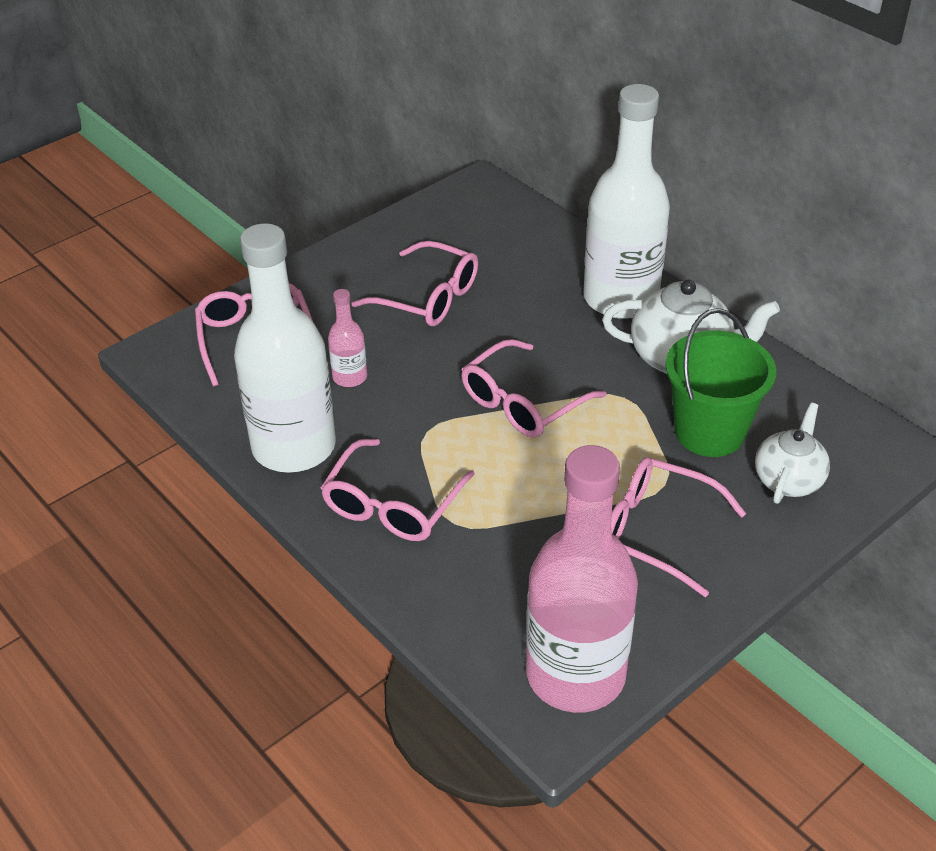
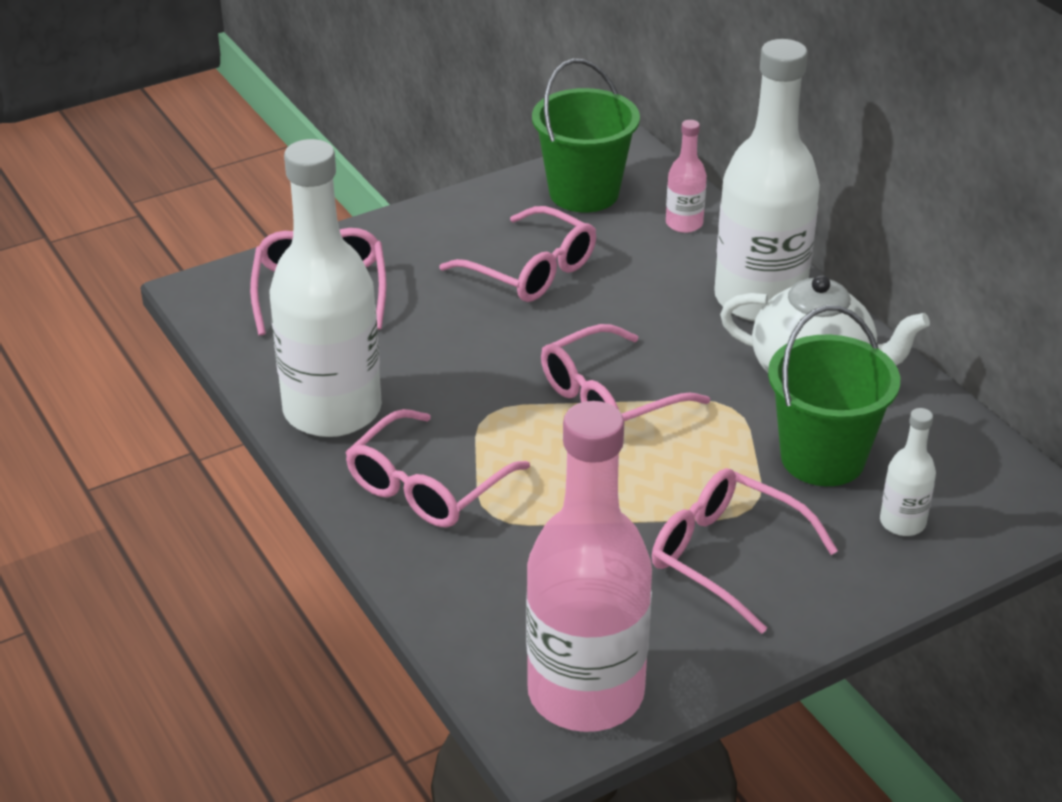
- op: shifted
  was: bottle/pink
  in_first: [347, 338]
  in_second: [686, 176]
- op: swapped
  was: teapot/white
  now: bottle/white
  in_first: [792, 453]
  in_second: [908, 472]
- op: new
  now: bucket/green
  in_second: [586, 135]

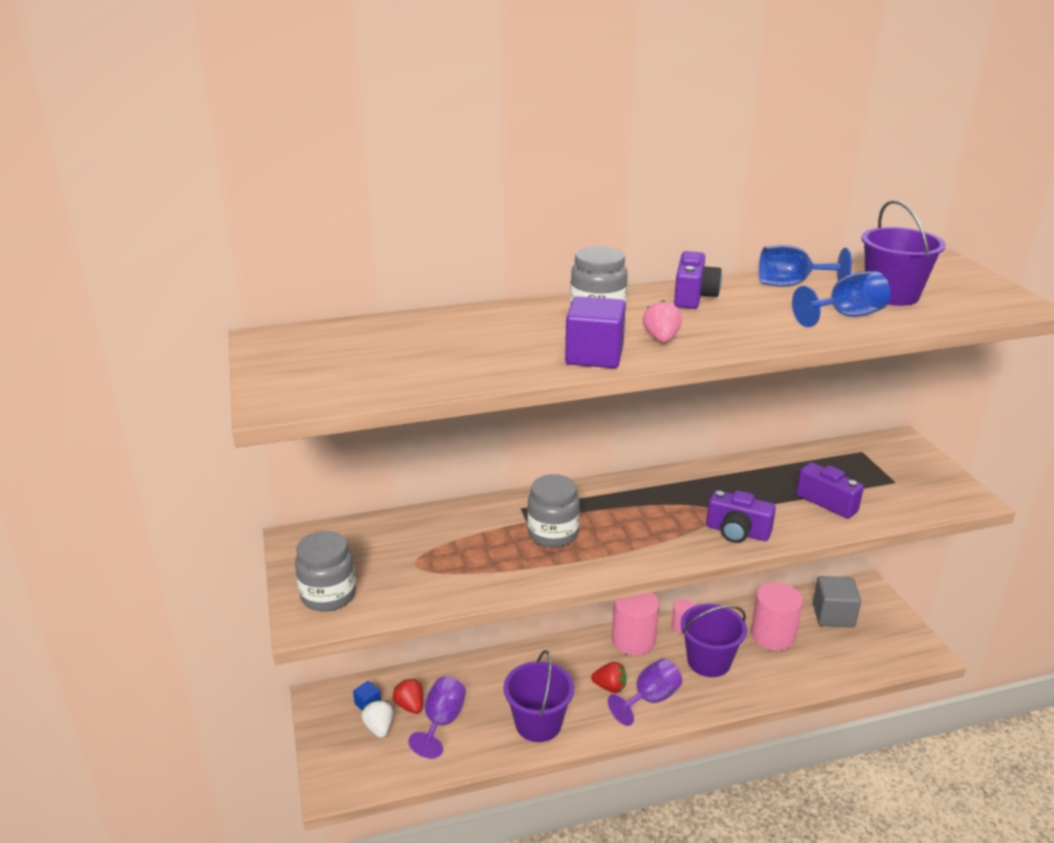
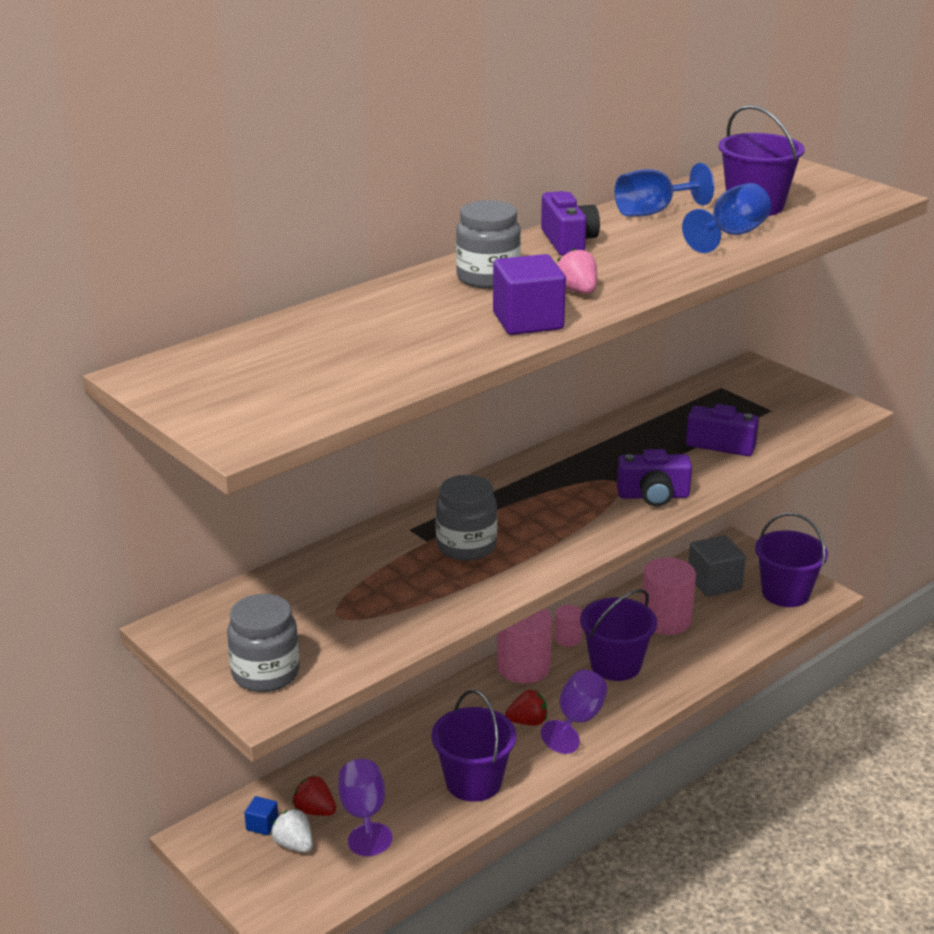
- op: new
  now: bucket/purple
  in_second: [791, 560]

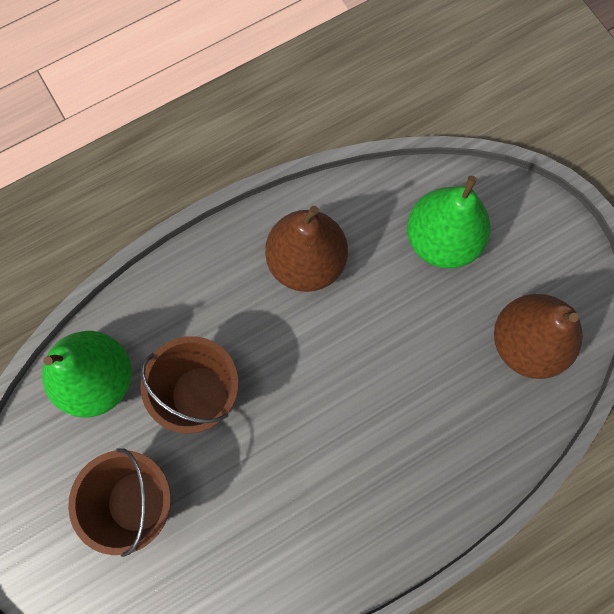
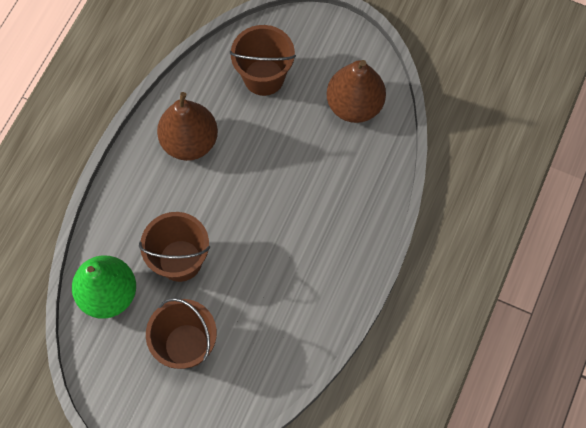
- op: swapped
  was: pear/green
  now: bucket/brown
  in_first: [448, 222]
  in_second: [263, 60]

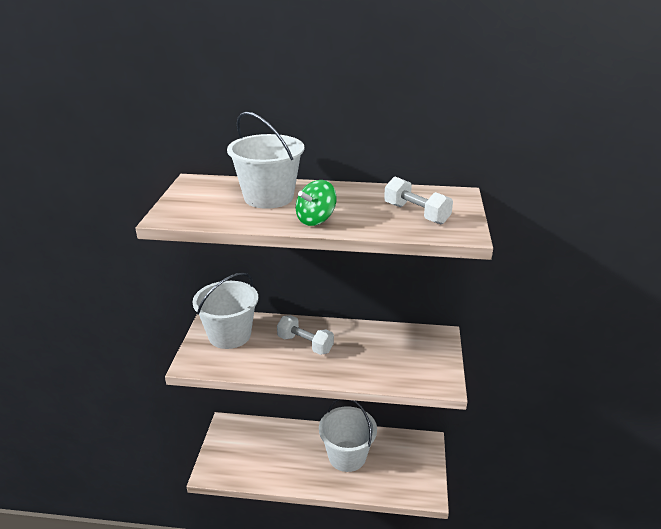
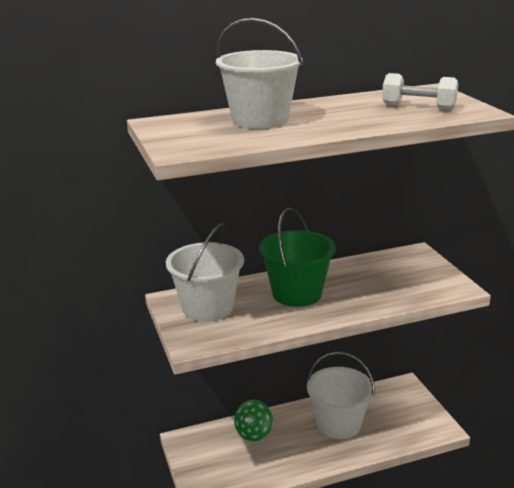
- op: swapped
  was: dumbbell/white
  now: bucket/green
  in_first: [305, 335]
  in_second: [297, 257]
- op: shifted
  was: spinning top/green
  in_first: [316, 203]
  in_second: [253, 420]

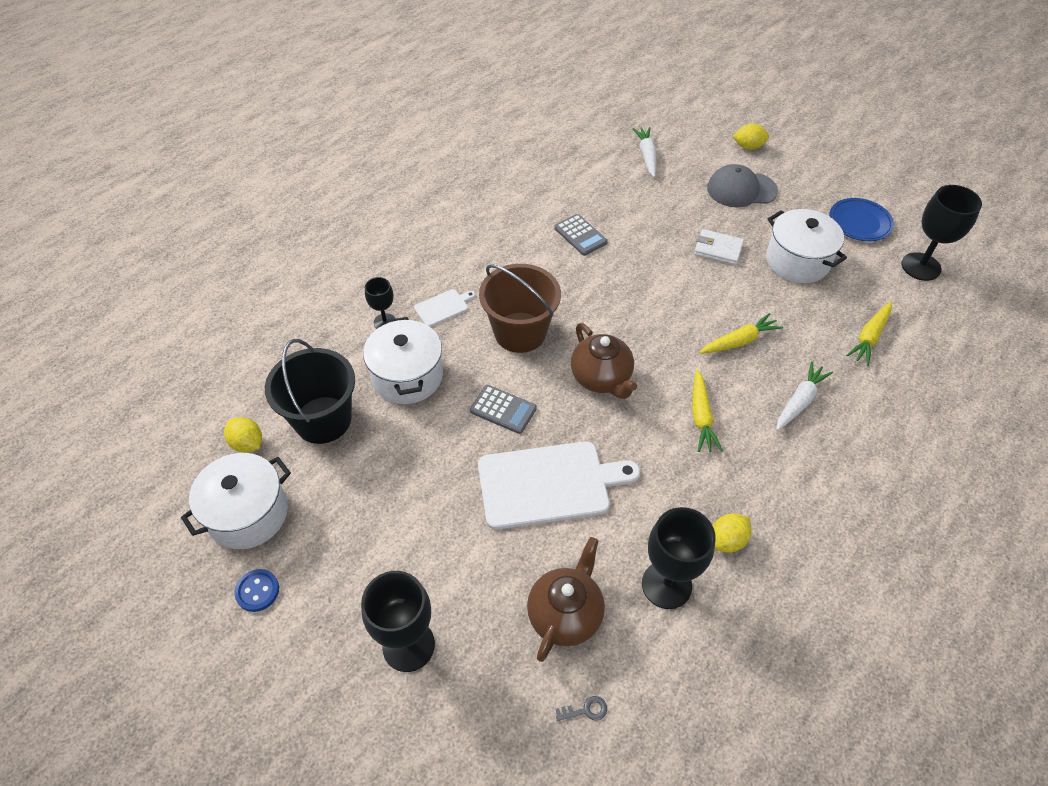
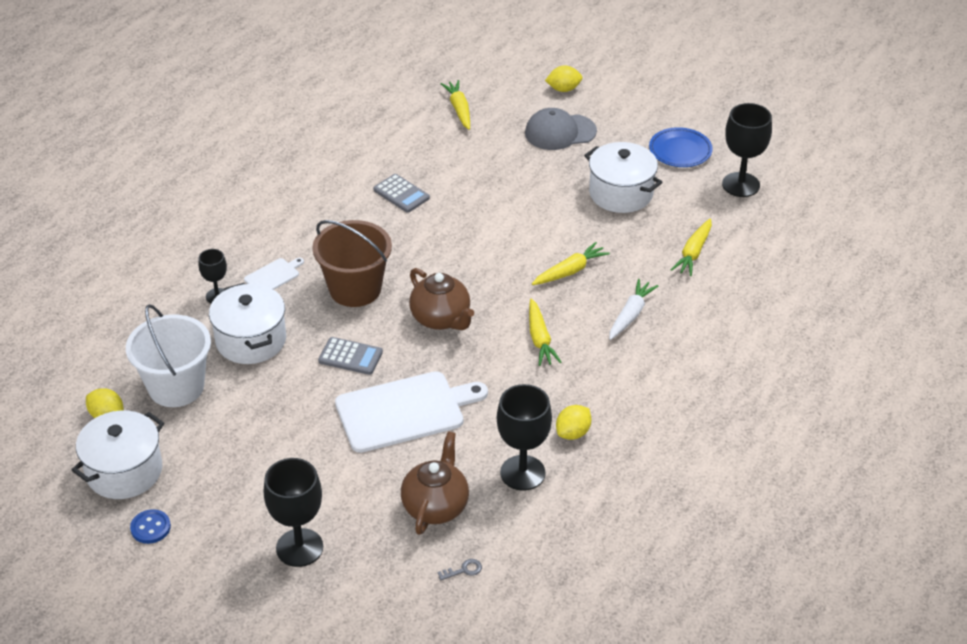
- op: repainted
  was: bucket/black
  now: bucket/white
  in_first: [310, 391]
  in_second: [168, 355]
- op: repainted
  was: carrot/white
  now: carrot/yellow
  in_first: [644, 152]
  in_second: [455, 105]
- op: gone
  was: wallet/white
  in_first: [719, 247]

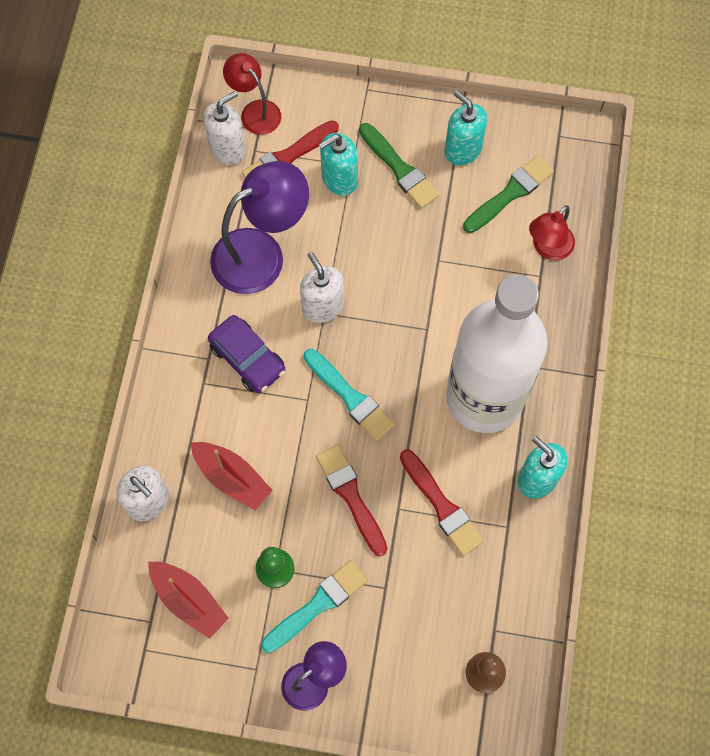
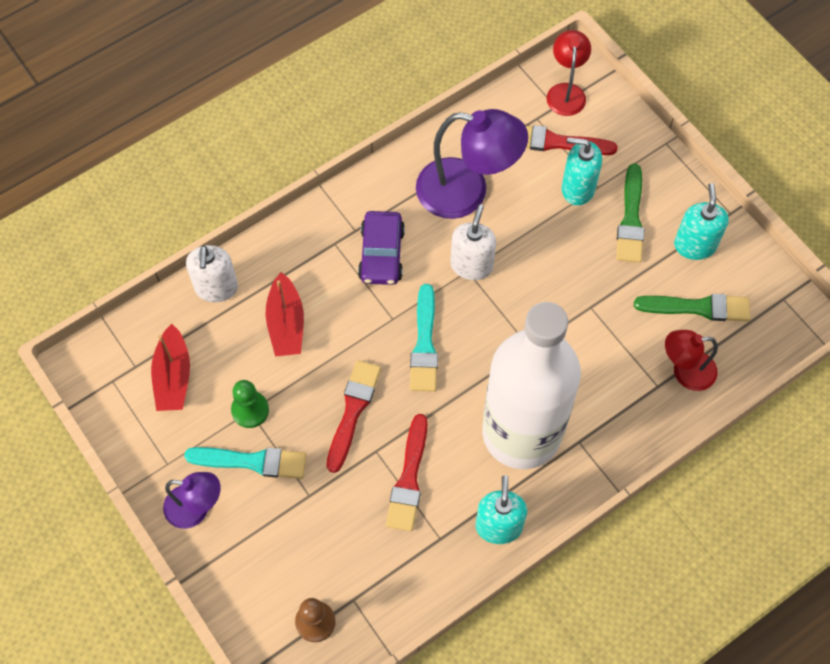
- op: gone
  was: soap dispenser/white
  in_first: [224, 128]

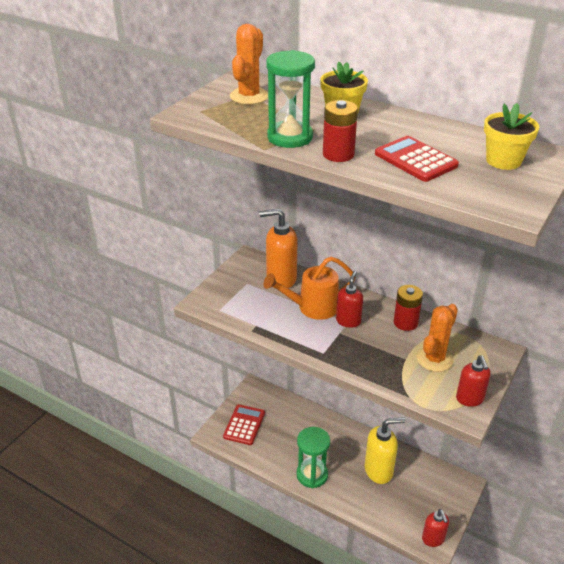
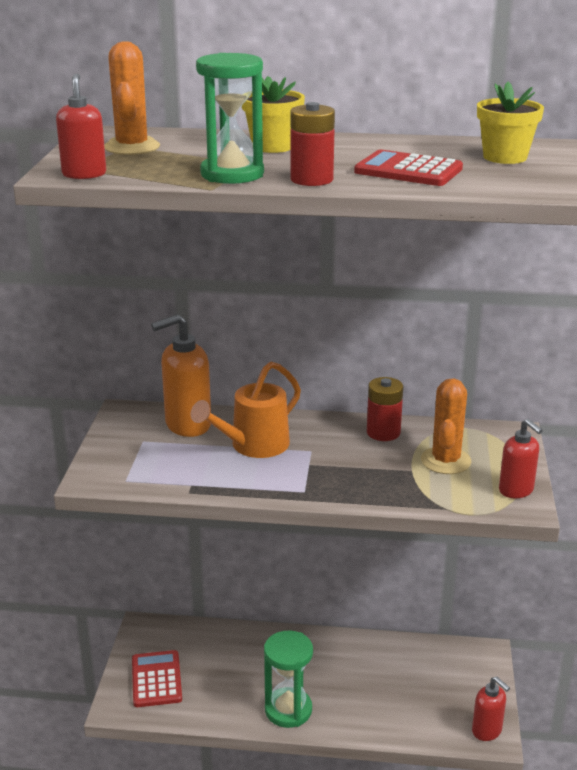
- op: shifted
  was: soap dispenser/red
  in_first: [349, 299]
  in_second: [81, 126]
- op: gone
  was: soap dispenser/yellow
  in_first: [385, 450]

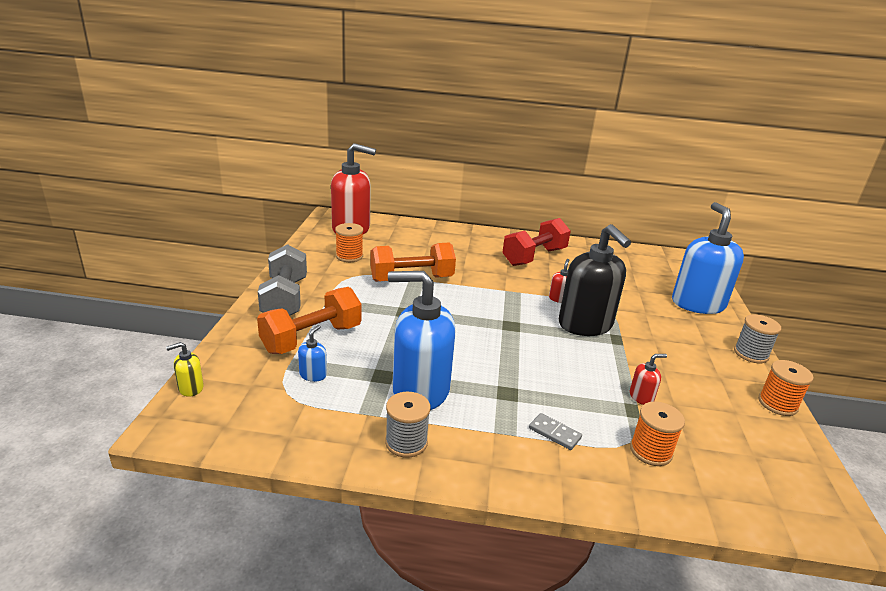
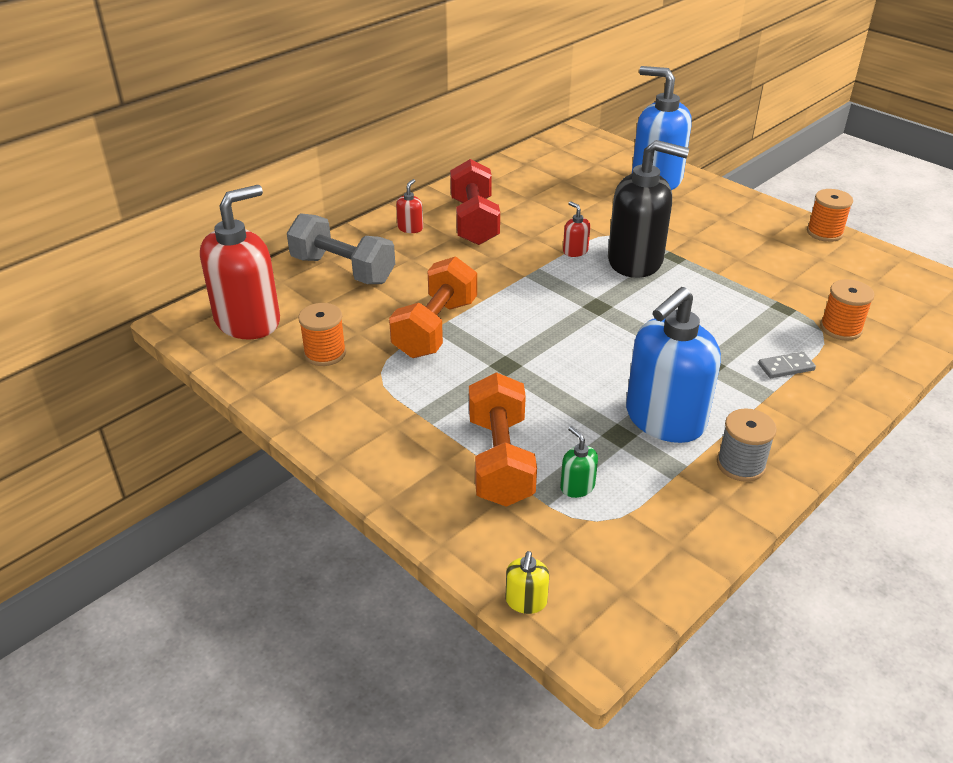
- op: shifted
  was: dumbbell/grey
  in_first: [282, 280]
  in_second: [341, 248]
- op: repainted
  was: soap dispenser/blue
  now: soap dispenser/green
  in_first: [312, 353]
  in_second: [579, 462]
- op: shifted
  was: soap dispenser/red
  in_first: [648, 379]
  in_second: [409, 206]
- op: gone
  was: spool/grey
  in_first: [757, 338]

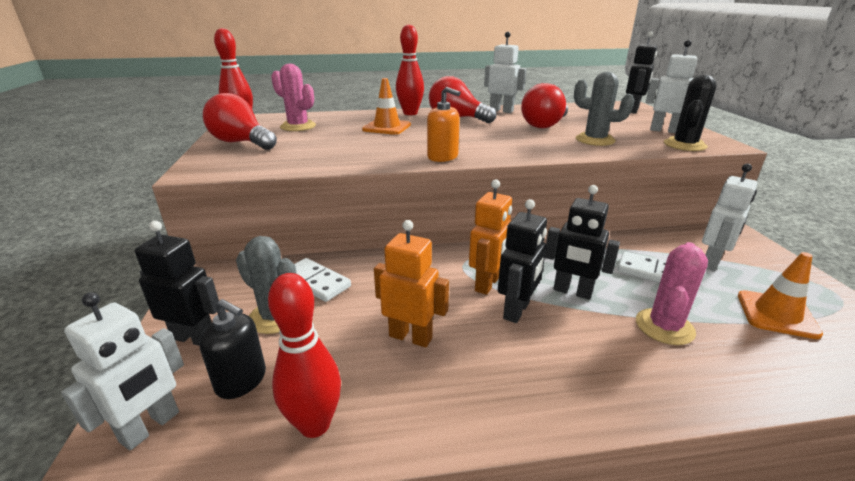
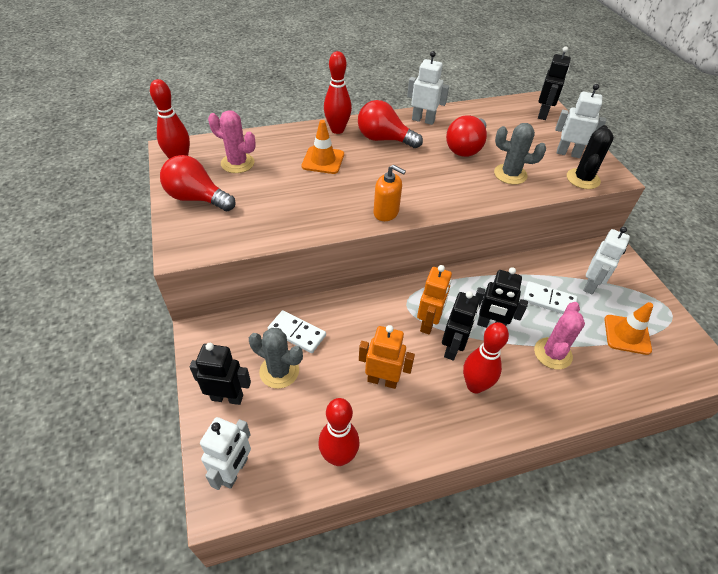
- op: gone
  was: soap dispenser/black
  in_first: [232, 349]
- op: new
  now: bowling pin/red
  in_second: [486, 357]

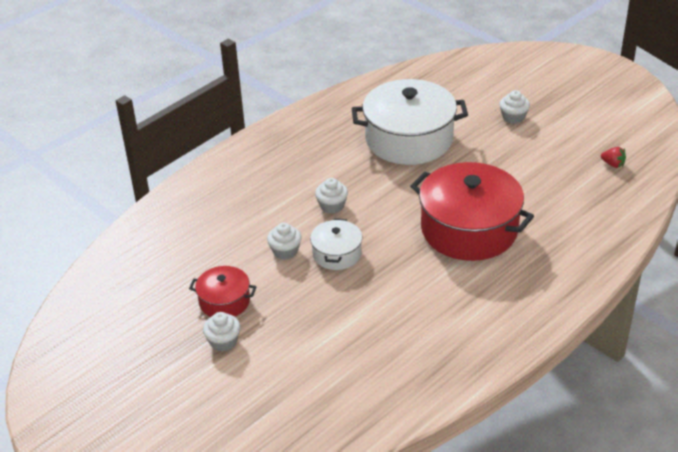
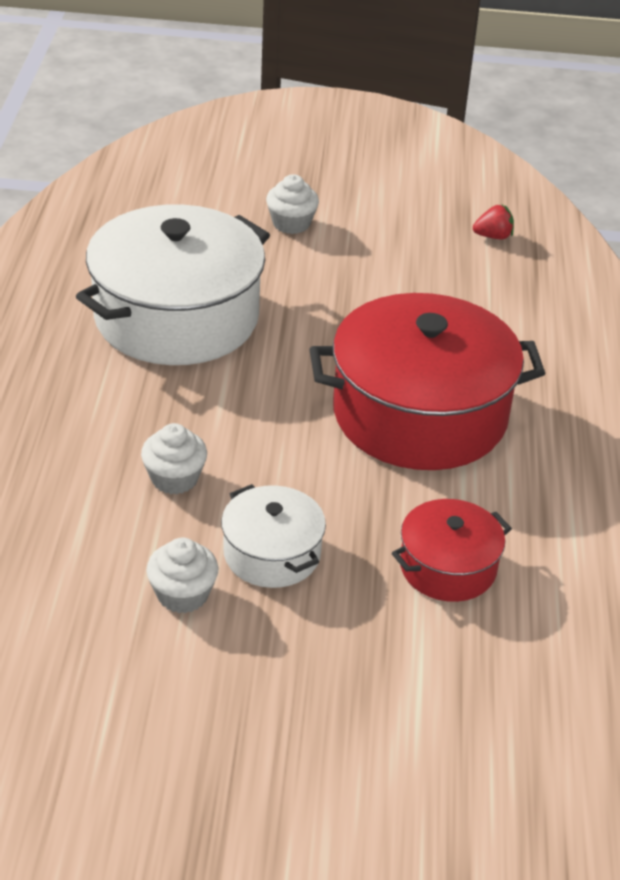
- op: shifted
  was: pot/red
  in_first: [222, 291]
  in_second: [452, 550]
- op: gone
  was: cupcake/white
  in_first: [221, 331]

